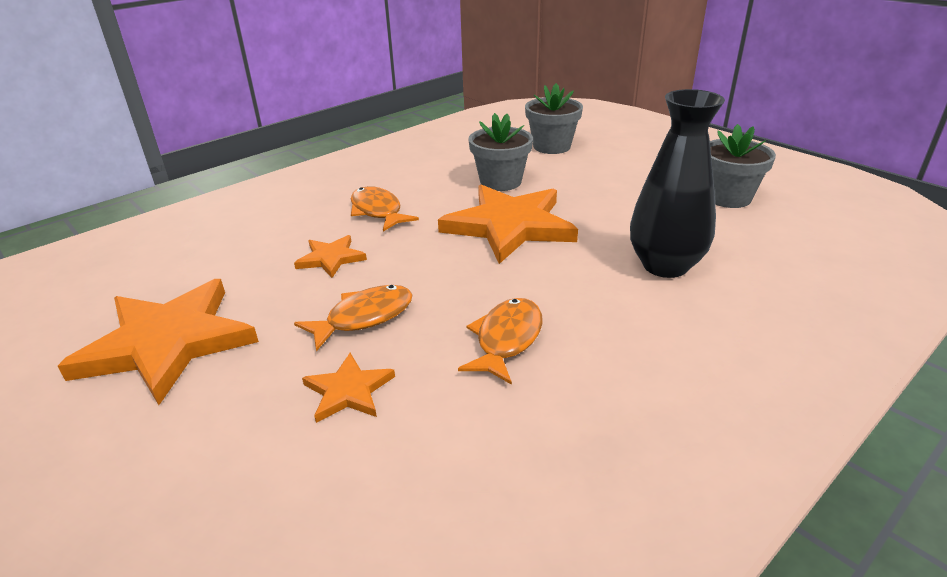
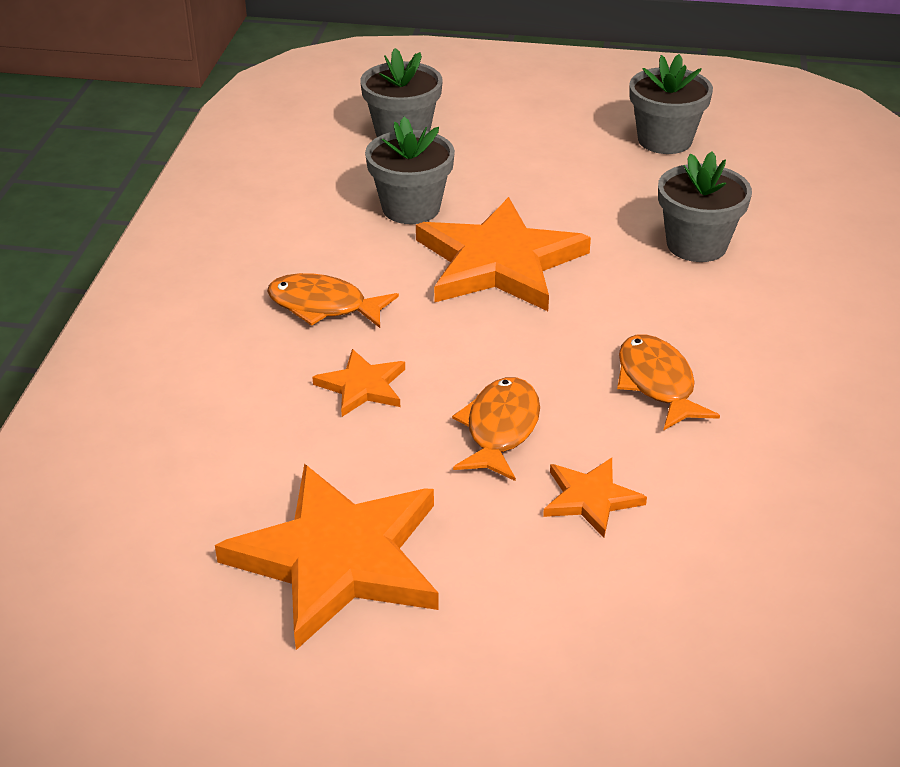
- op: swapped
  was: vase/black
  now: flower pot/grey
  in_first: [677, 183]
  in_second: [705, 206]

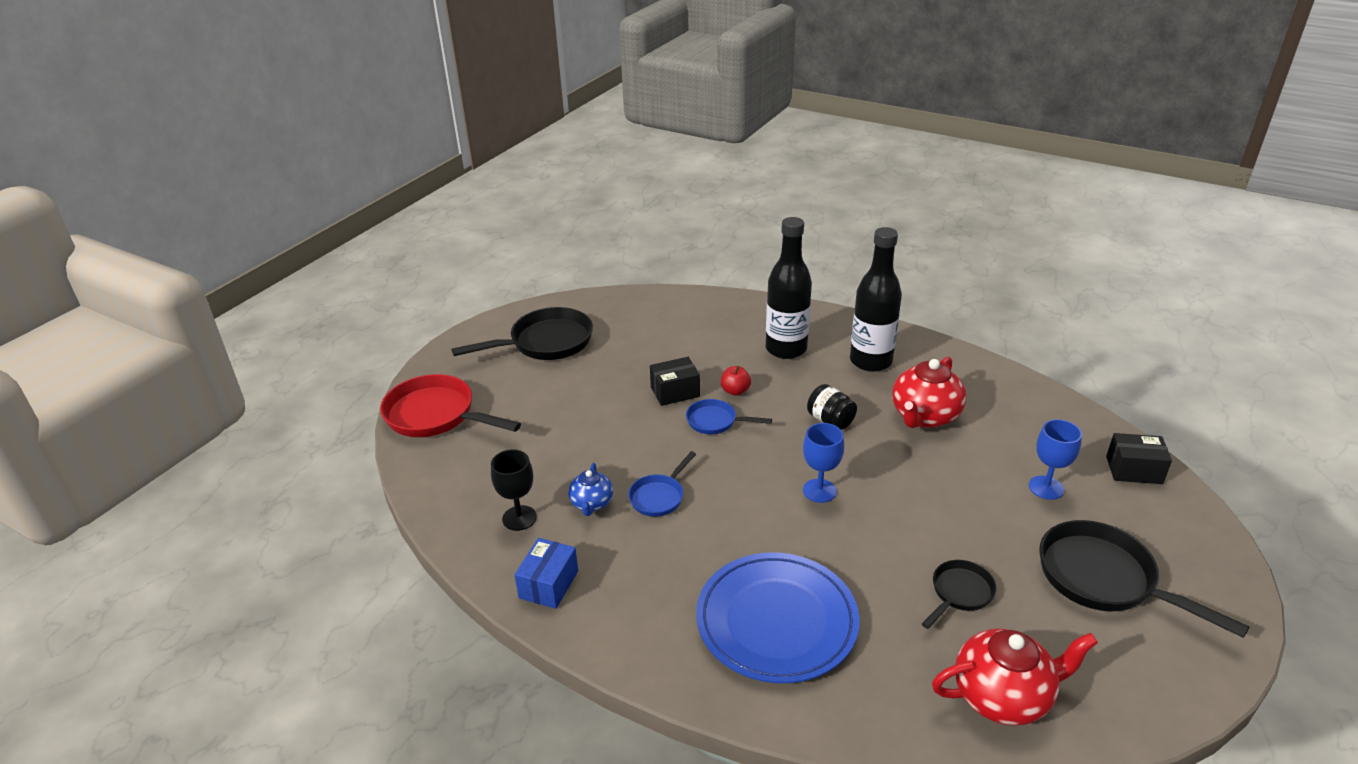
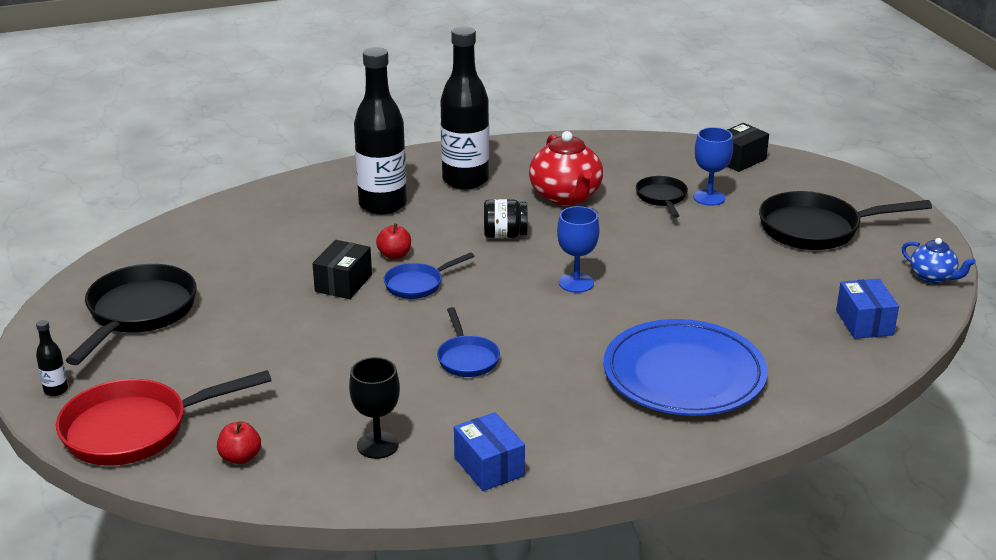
- op: shifted
  was: teapot/blue
  in_first: [590, 489]
  in_second: [939, 260]
- op: shifted
  was: pan/black
  in_first: [959, 594]
  in_second: [662, 197]
- op: swapped
  was: teapot/red
  now: box/blue
  in_first: [1015, 677]
  in_second: [867, 309]
- op: new
  now: bottle/black
  in_second: [52, 358]
- op: new
  now: apple/red
  in_second: [239, 443]

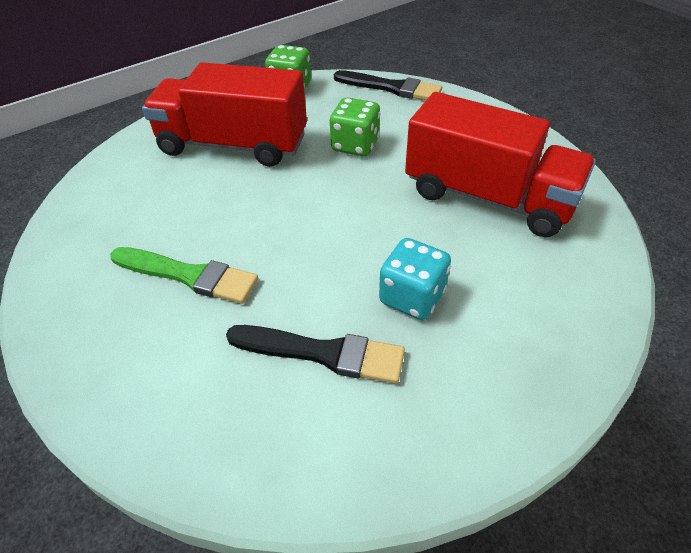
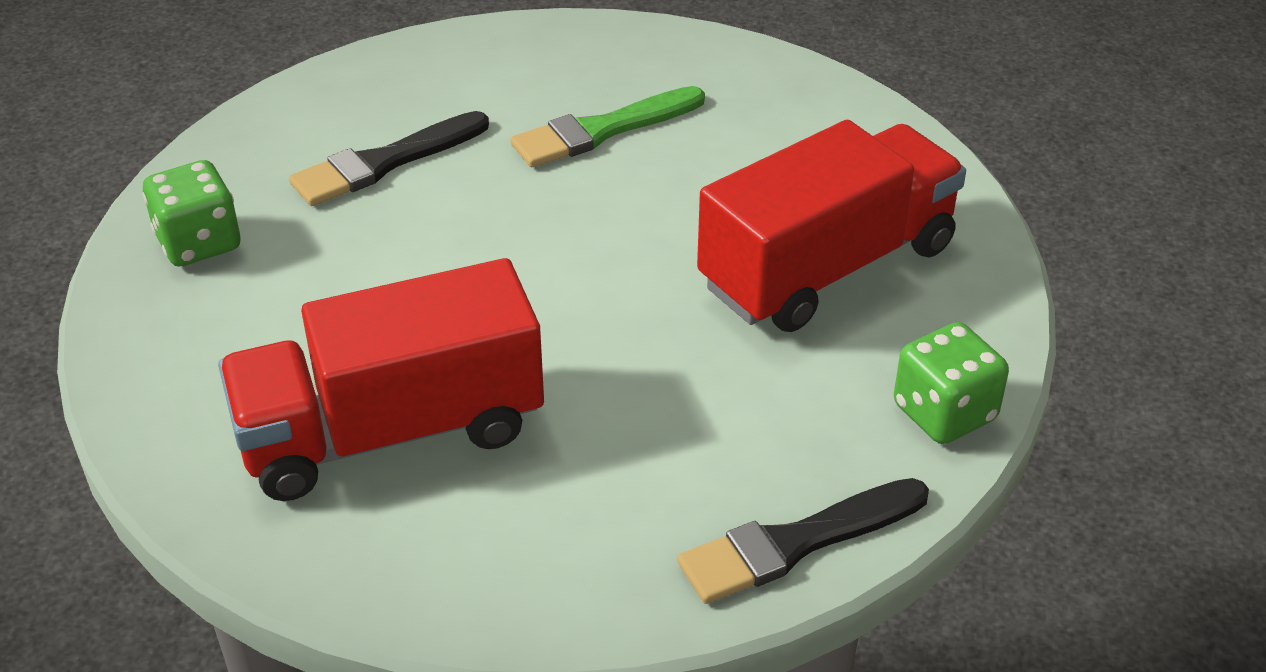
- op: shifted
  was: dice/green
  in_first: [355, 127]
  in_second: [192, 213]
- op: gone
  was: dice/turquoise
  in_first: [415, 279]

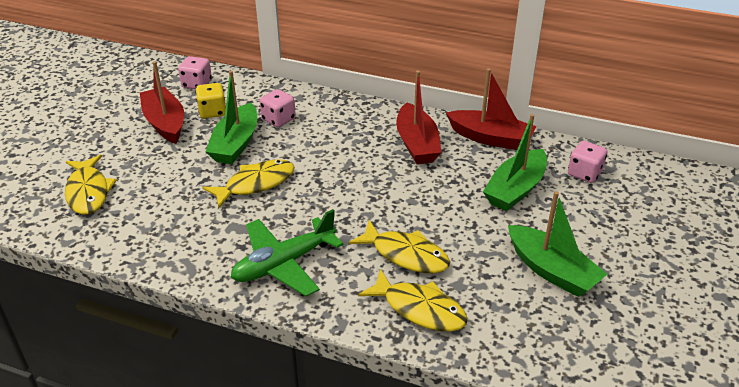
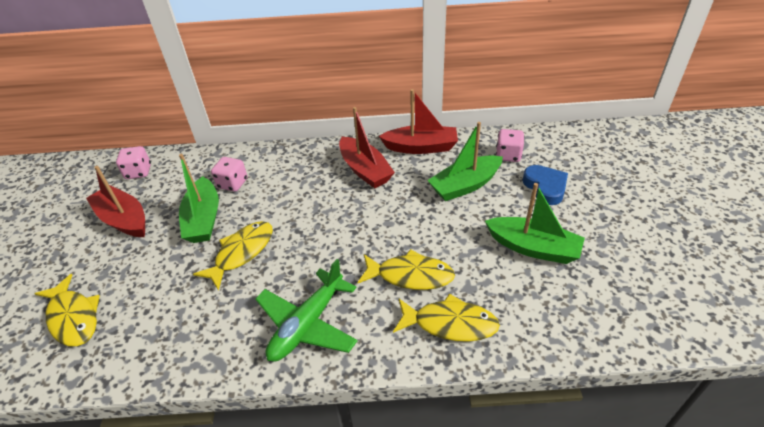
- op: gone
  was: dice/yellow
  in_first: [211, 100]
- op: rotated
  was: boat/green
  in_first: [515, 162]
  in_second: [465, 161]
  clockwise: 45
- op: new
  now: heart/blue
  in_second: [545, 185]

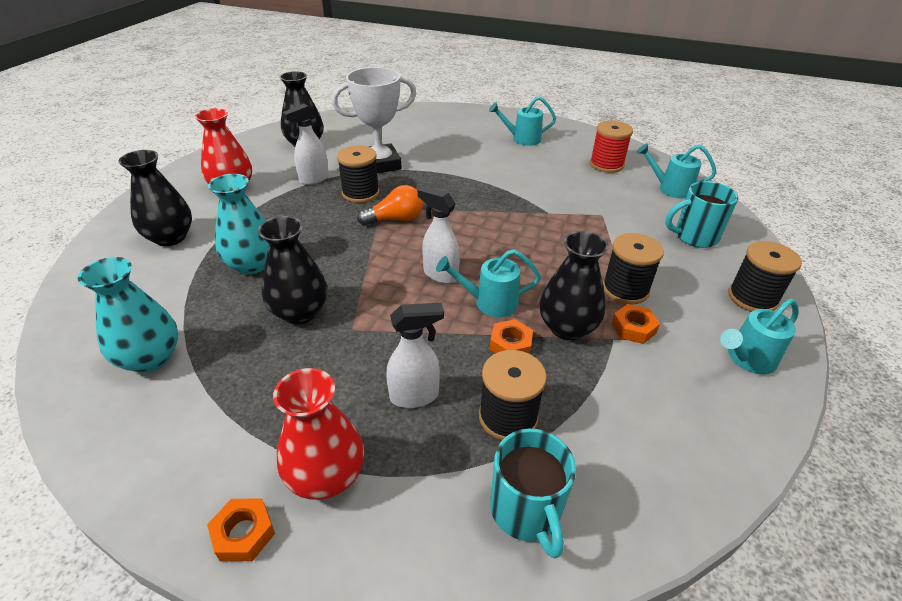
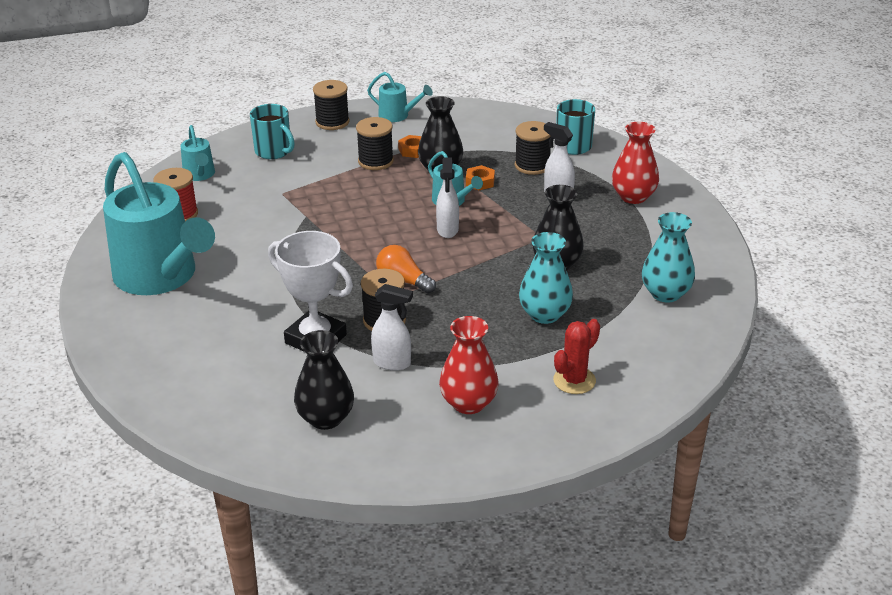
- op: swapped
  was: vase/black
  now: cactus/red
  in_first: [155, 198]
  in_second: [576, 356]
- op: gone
  was: nut/orange
  in_first: [241, 530]
- op: scaled
  was: watering can/turquoise
  in_first: [522, 121]
  in_second: [159, 223]
  ratio: 2.28

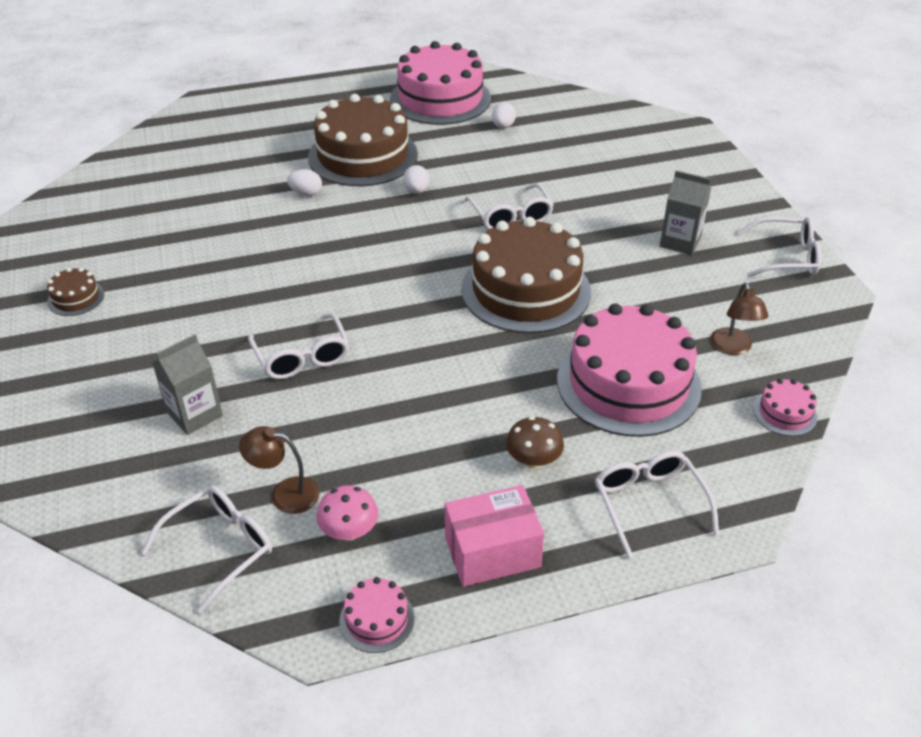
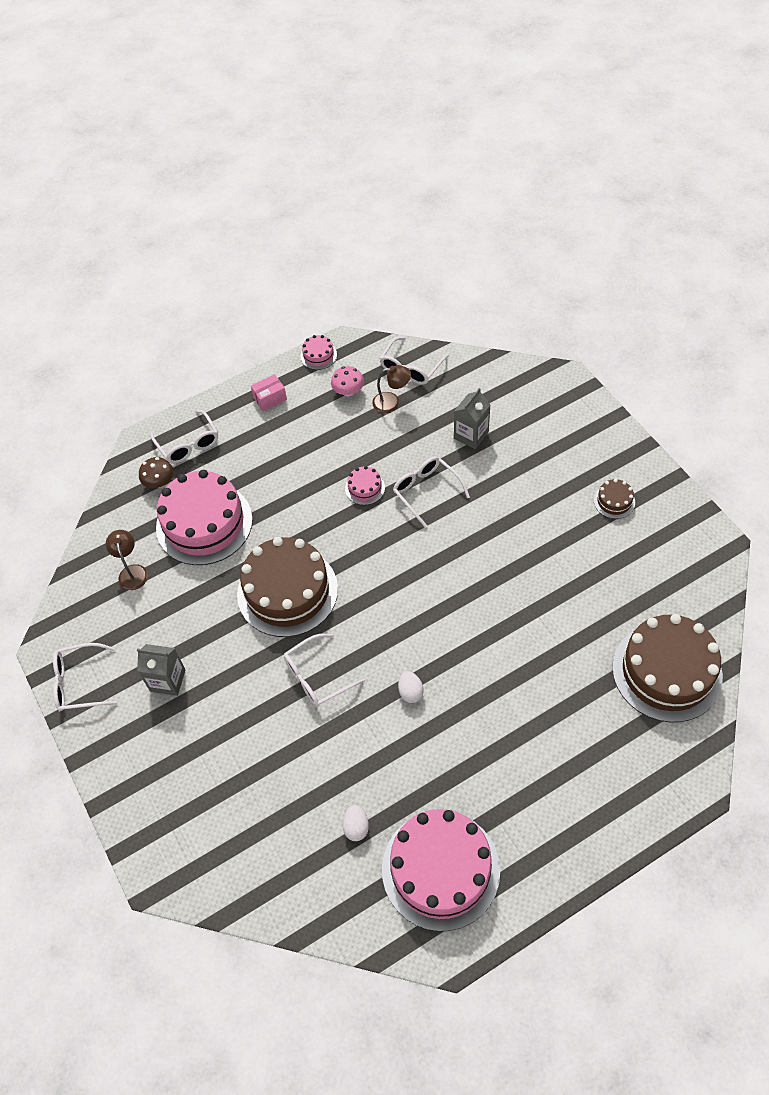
- op: gone
  was: egg/white
  in_first: [304, 182]
- op: shifted
  was: cake/brown
  in_first: [363, 140]
  in_second: [667, 668]
- op: scaled
  was: box/pink
  in_first: [494, 536]
  in_second: [269, 392]
  ratio: 0.63
- op: rotated
  was: glasses/white
  in_first: [509, 206]
  in_second: [324, 670]
  clockwise: -90
- op: shifted
  was: mushroom/brown
  in_first: [535, 442]
  in_second: [156, 472]
- op: shifted
  was: cake/pink
  in_first: [785, 407]
  in_second: [365, 485]

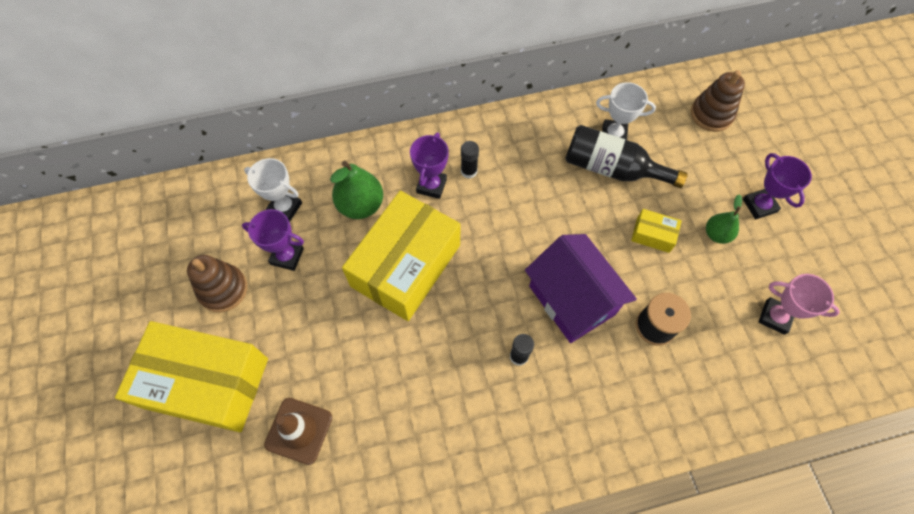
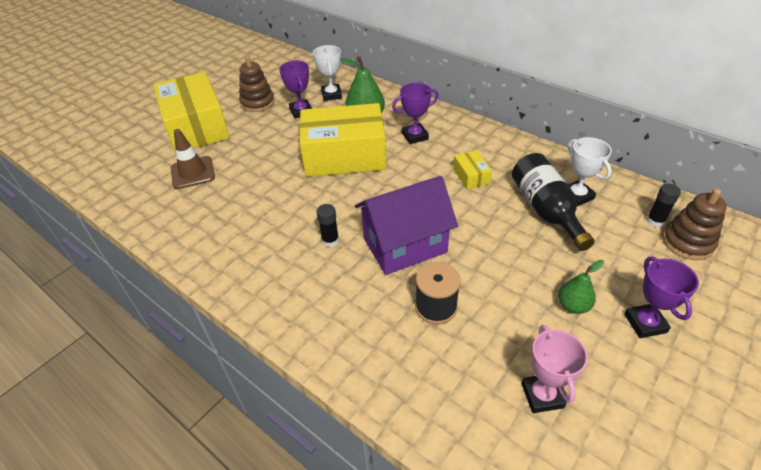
- op: shifted
  was: glue stick/black
  in_first: [470, 160]
  in_second: [664, 205]
- op: rotated
  was: house/purple
  in_first: [581, 288]
  in_second: [406, 225]
  clockwise: 45
- op: shifted
  was: box/yellow
  in_first: [656, 231]
  in_second: [472, 170]
- op: rotated
  was: trophy/purple
  in_first: [777, 186]
  in_second: [661, 297]
  clockwise: -45

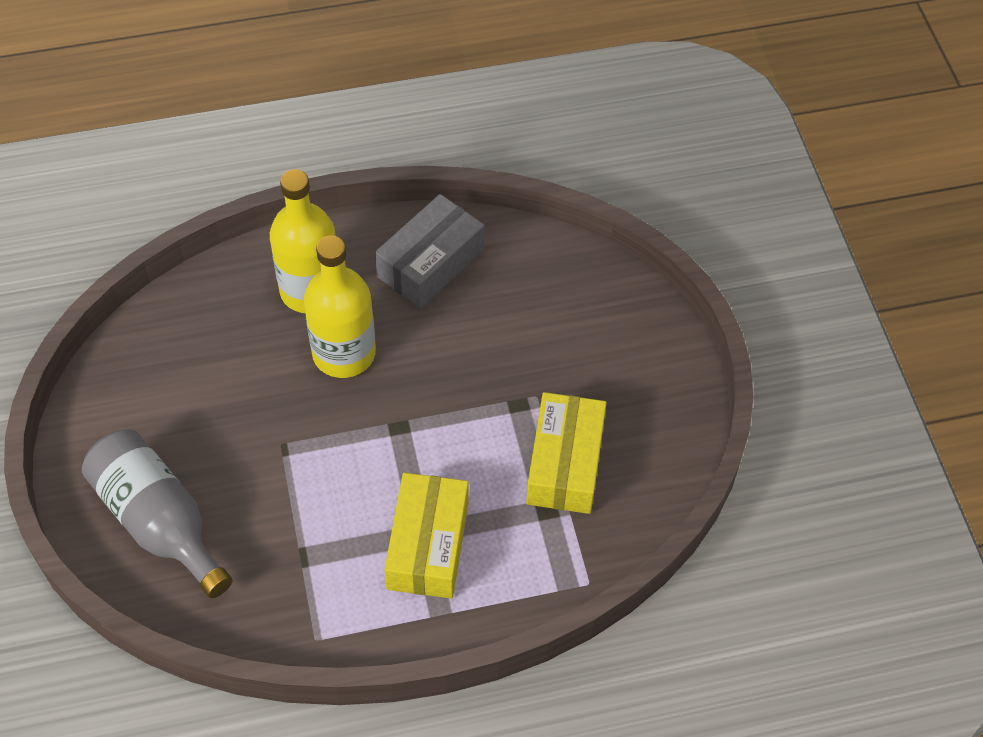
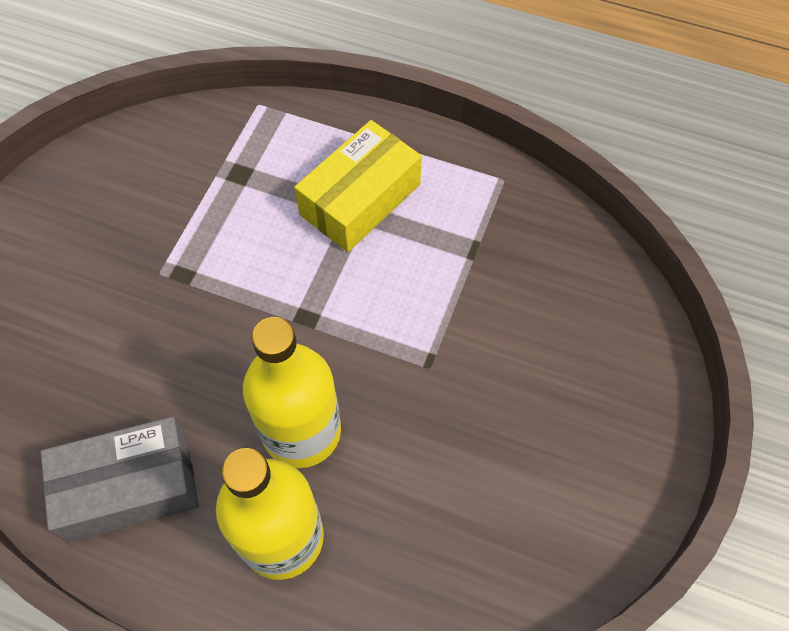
- op: gone
  was: bottle/grey
  in_first: [157, 514]
- op: gone
  was: box/yellow
  in_first: [566, 453]

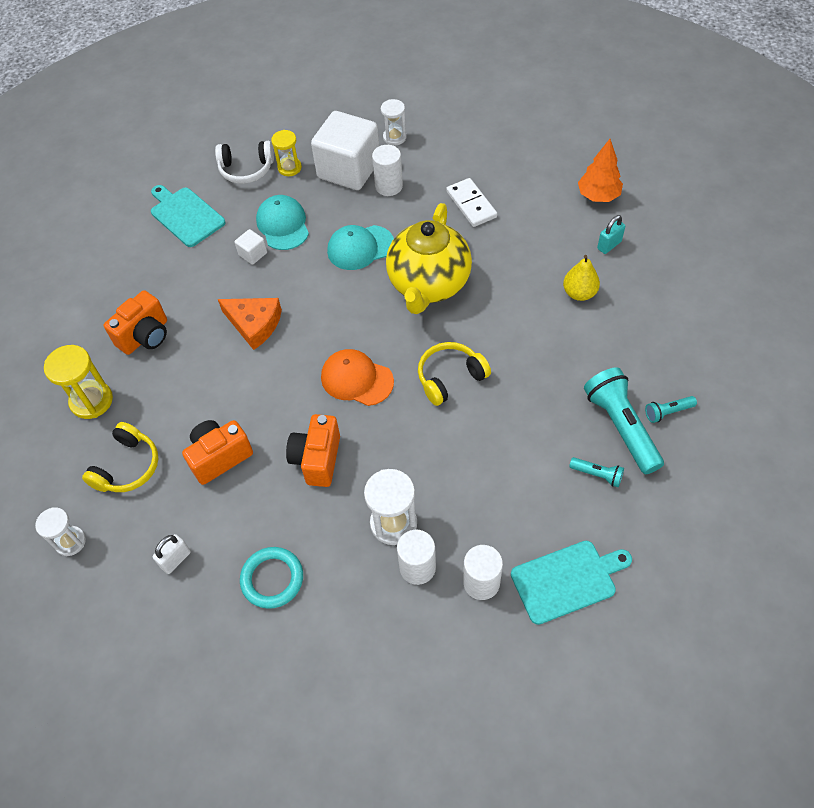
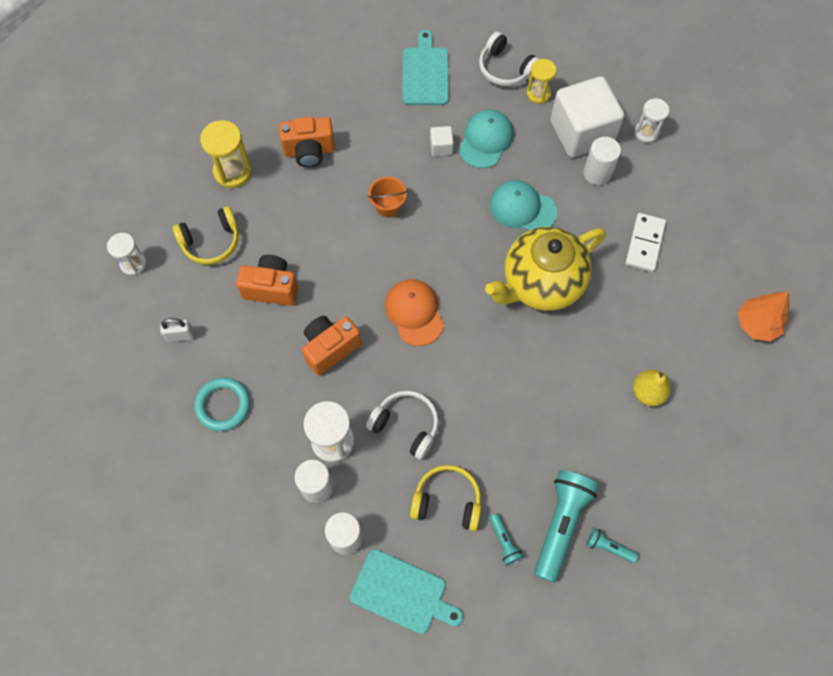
- op: swapped
  was: cheese/orange
  now: bucket/orange
  in_first: [250, 324]
  in_second: [387, 197]
- op: shifted
  was: headphones/yellow
  in_first: [454, 374]
  in_second: [445, 498]
- op: gone
  was: padlock/turquoise
  in_first: [611, 234]
- op: new
  now: headphones/white
  in_second: [402, 425]

